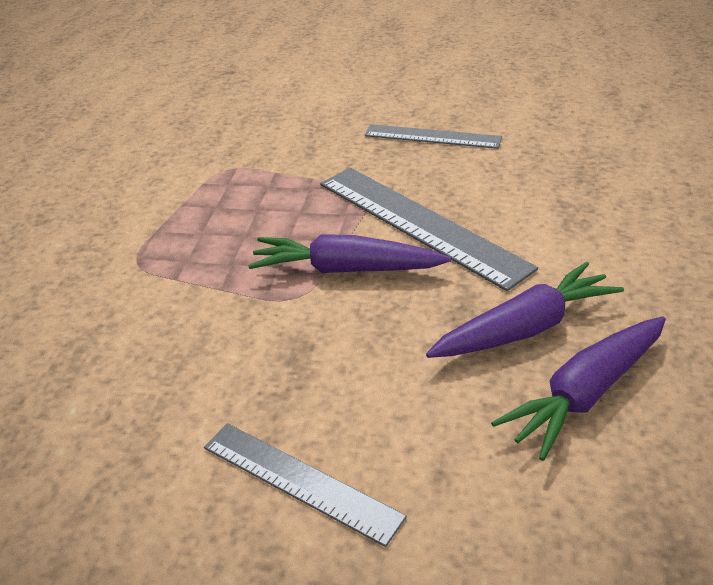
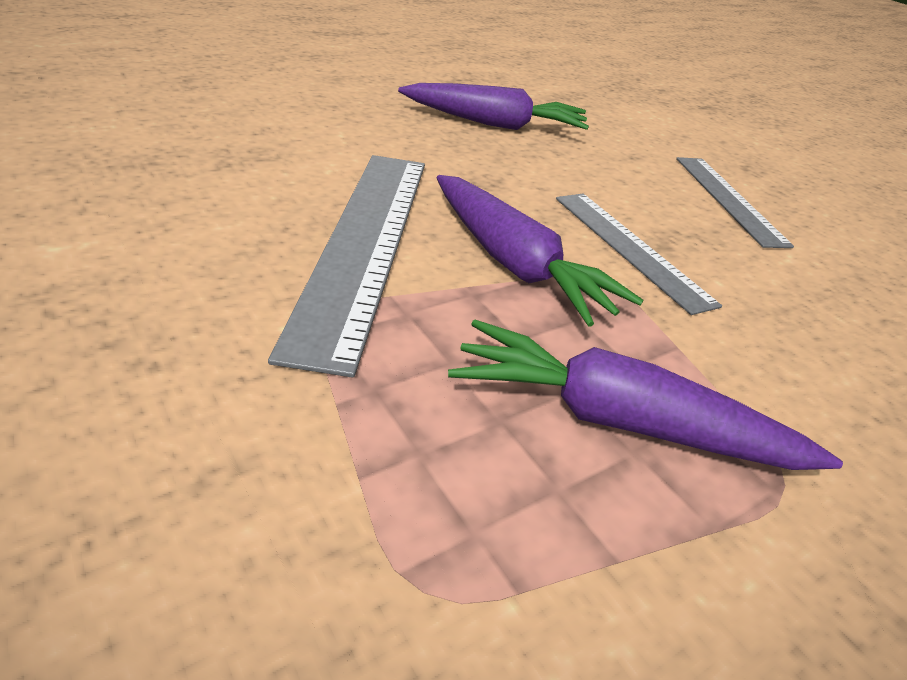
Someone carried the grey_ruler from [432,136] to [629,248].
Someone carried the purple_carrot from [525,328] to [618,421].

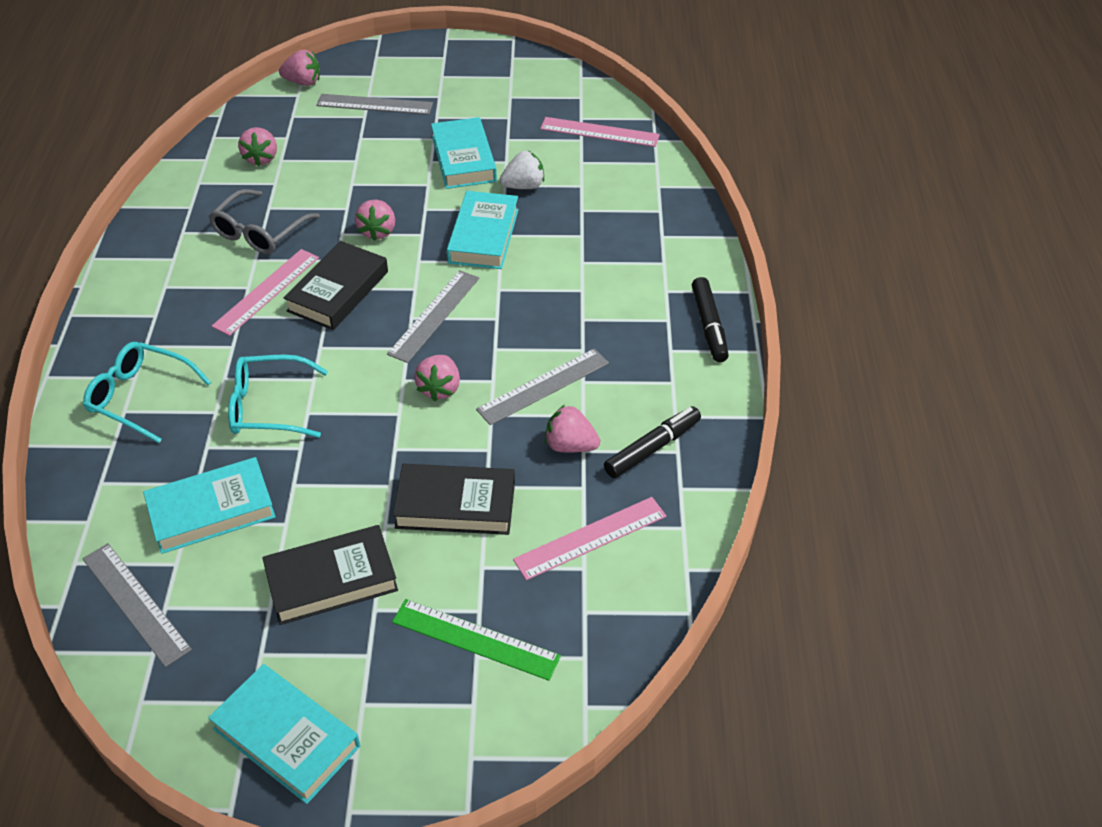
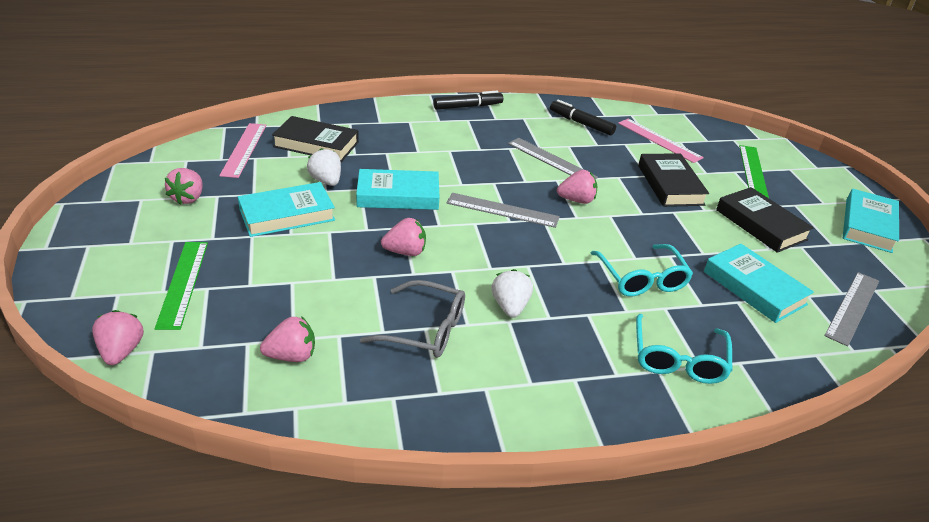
Someone repainted the grey_ruler at [374,104], which became the green_ruler at [183,283].
Someone carried the black_book from [338,291] to [316,144].
Someone swapped the pink_ruler at [267,291] for the white_strawberry at [510,306].
Someone carried the pink_strawberry from [570,445] to [188,198].

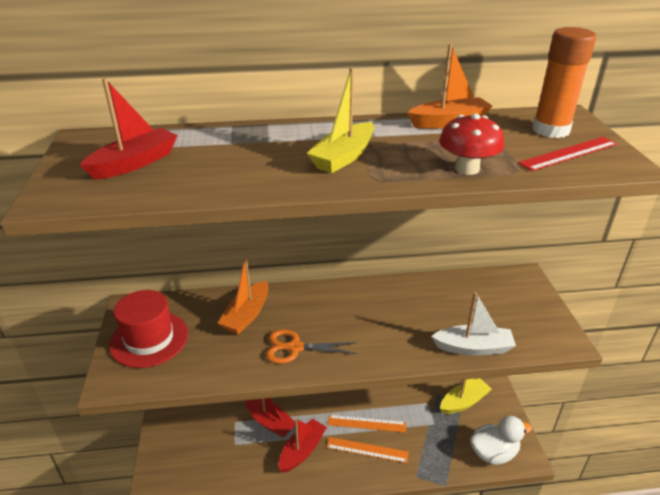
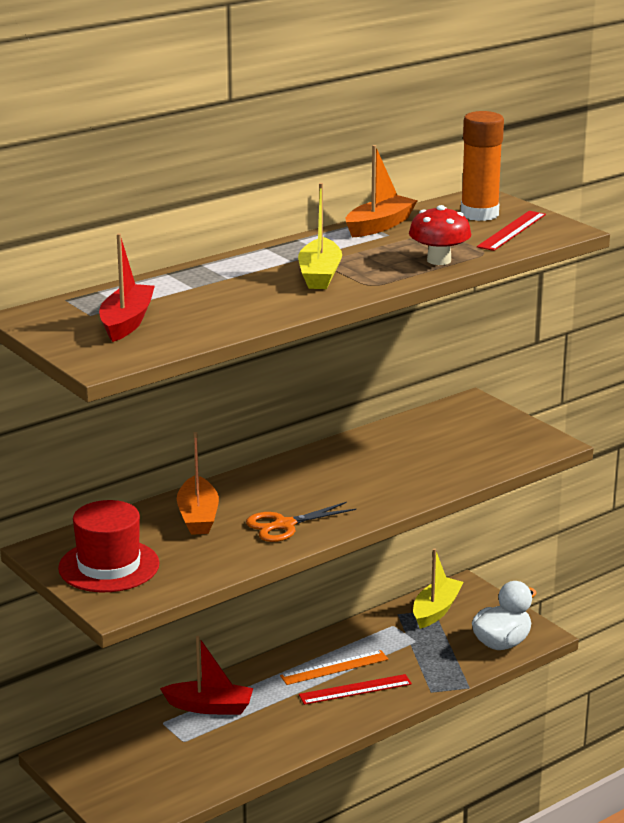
Someone took away the white_boat at [473,348].
Someone took away the red_boat at [302,451].
Someone repainted the orange_ruler at [367,450], which became the red_ruler at [355,689].

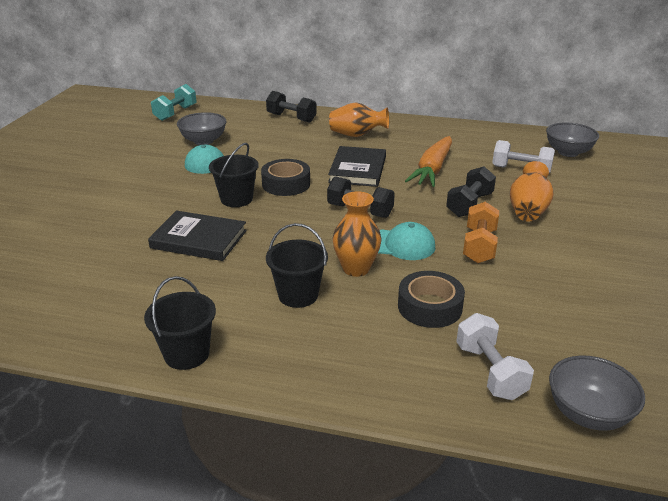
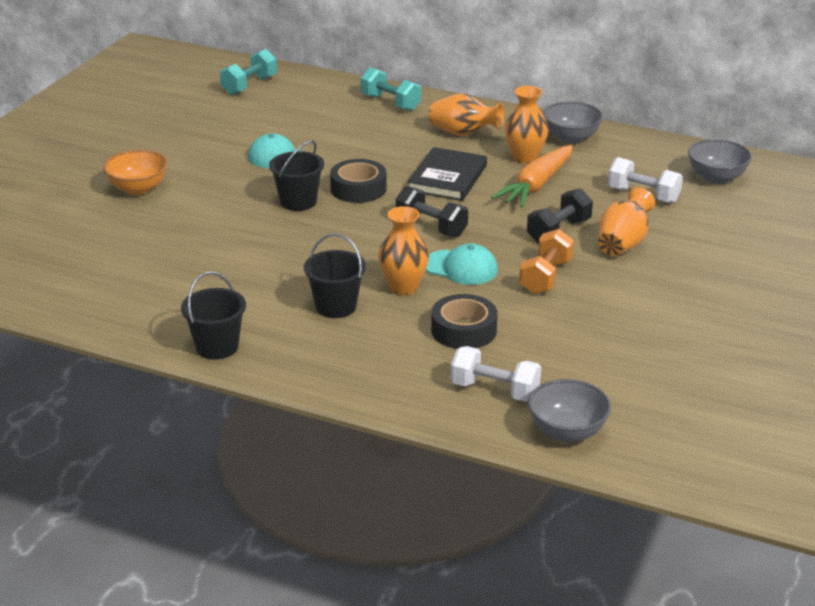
Someone repainted the black_dumbbell at [291,118], which became the turquoise_dumbbell at [390,103].
Someone carried the grey_bowl from [203,141] to [571,138].
Someone took away the black_book at [198,239].
Someone rotated the white_dumbbell at [490,371] by 60 degrees counterclockwise.
Someone put down the orange_vase at [525,158].
Someone put down the orange_bowl at [138,189].

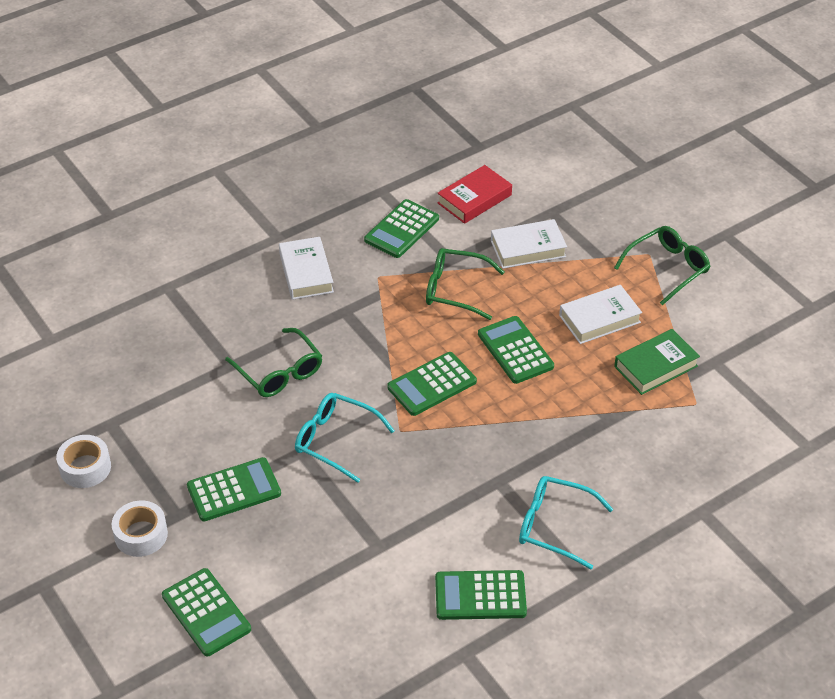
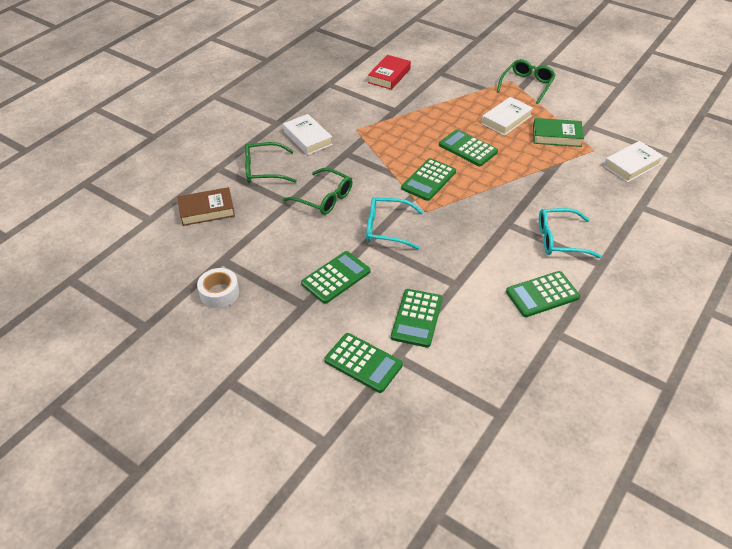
Someone carried the green_calculator from [402,229] to [417,318].
Someone carried the white_book from [528,248] to [632,165].
Someone carried the green_glasses from [455,290] to [264,170].
Someone rotated the green_book at [655,366] by 60 degrees clockwise.
Someone took away the white_tape at [141,535].
Someone put down the brown_book at [207,210].

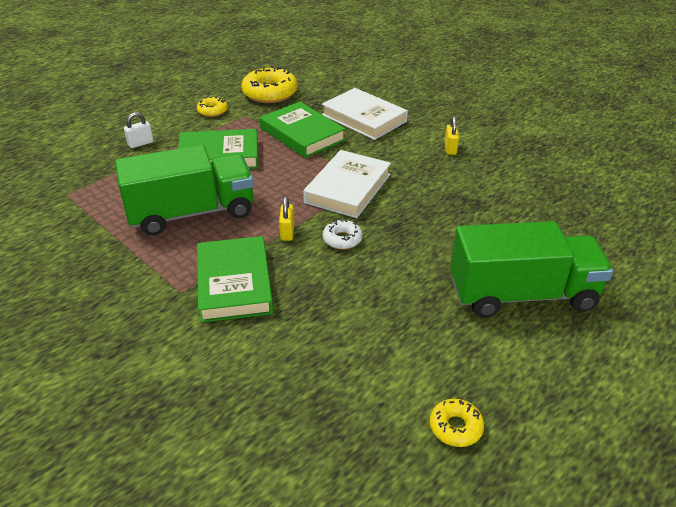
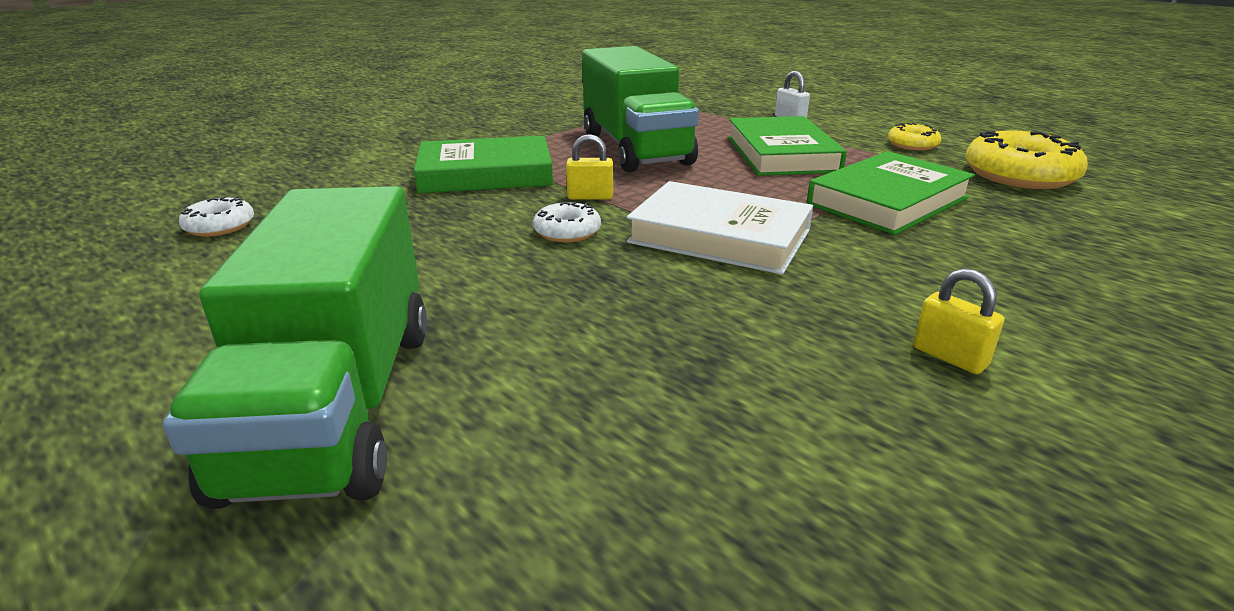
Someone took away the white_book at [364,118].
Someone rotated the yellow_padlock at [450,148] by 45 degrees clockwise.
Someone took away the yellow_donut at [455,427].
Someone put down the white_donut at [220,226].

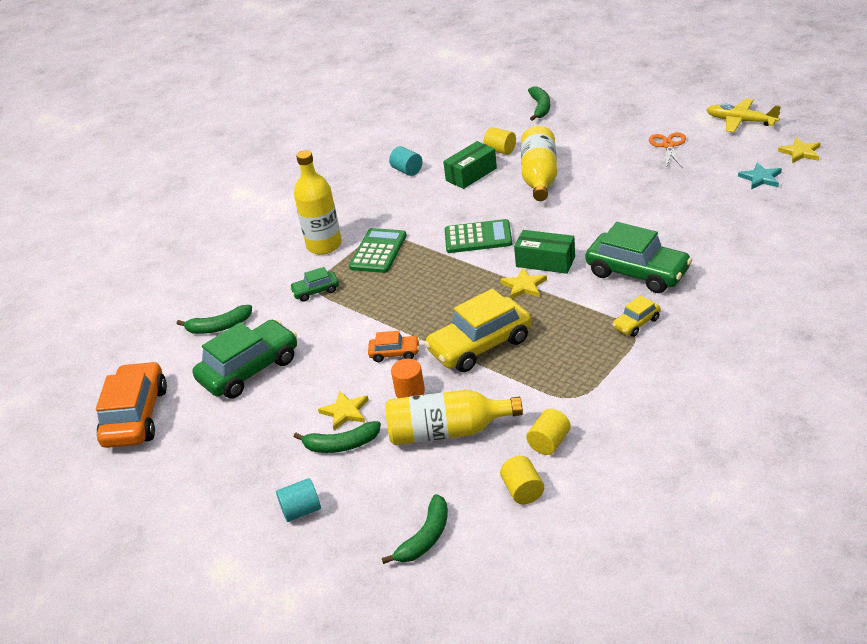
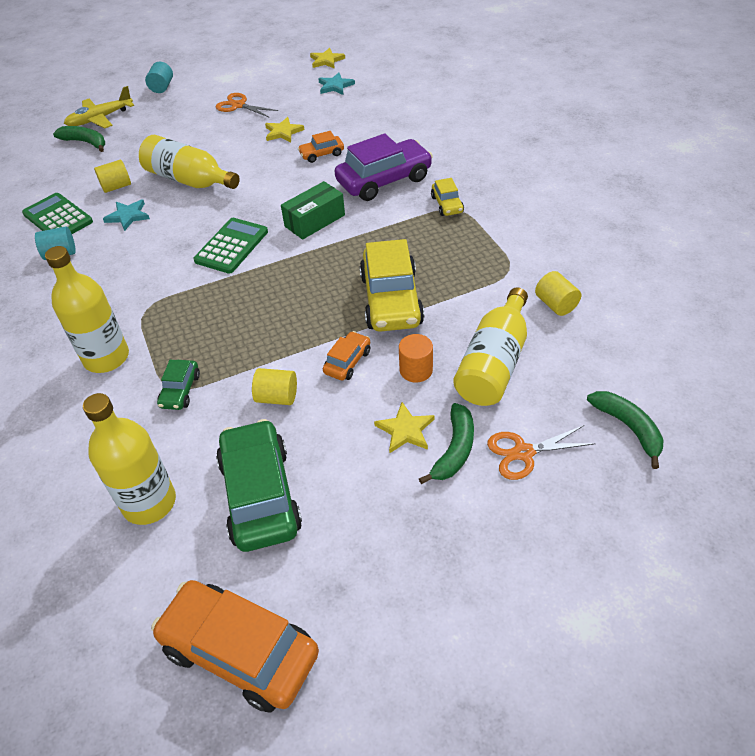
Someone carried the yellow_plane from [741,121] to [100,119].
Someone swapped the green_box at [471,174] for the turquoise_star at [128,216].
Someone repainted the green_car at [637,272], which became the purple_car at [384,180].
Someone carried the green_calculator from [378,251] to [58,218].
Someone carried the yellow_star from [524,286] to [283,132].
Someone swapped the green_banana at [219,327] for the yellow_bottle at [149,502].
Someone carried the yellow_cylinder from [523,491] to [277,397].
Someone carried the turquoise_cylinder from [301,510] to [162,87].
Someone put down the orange_car at [321,154].
Someone put down the orange_scissors at [523,452].

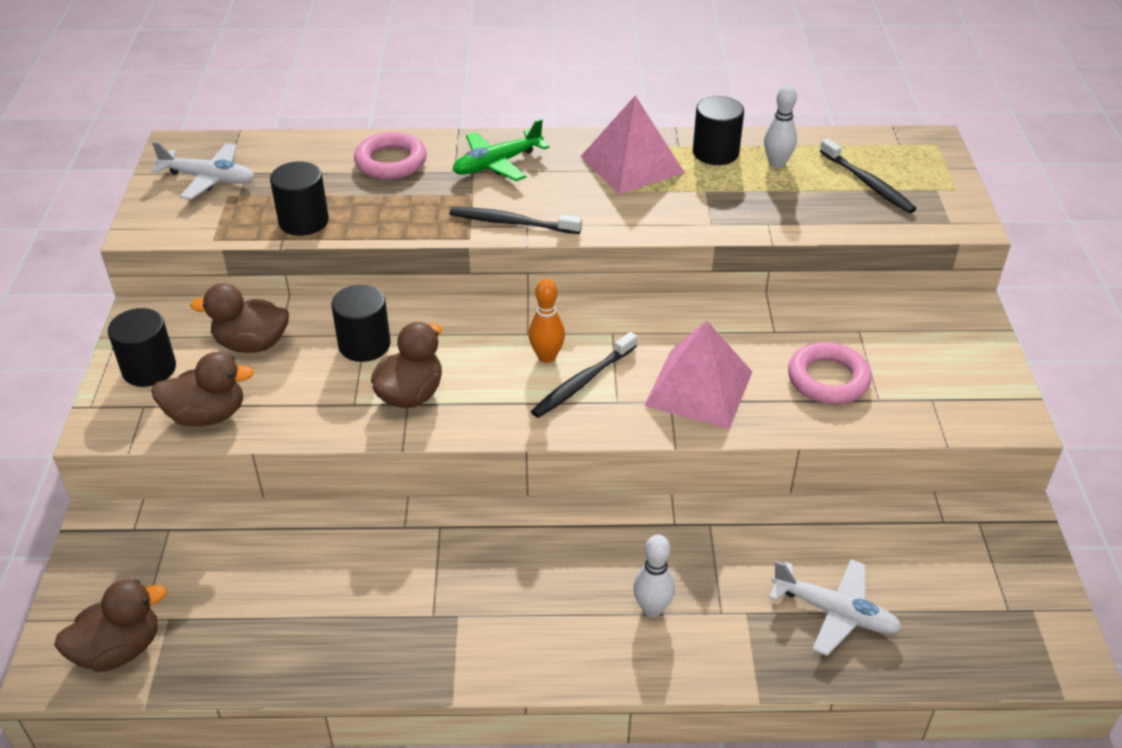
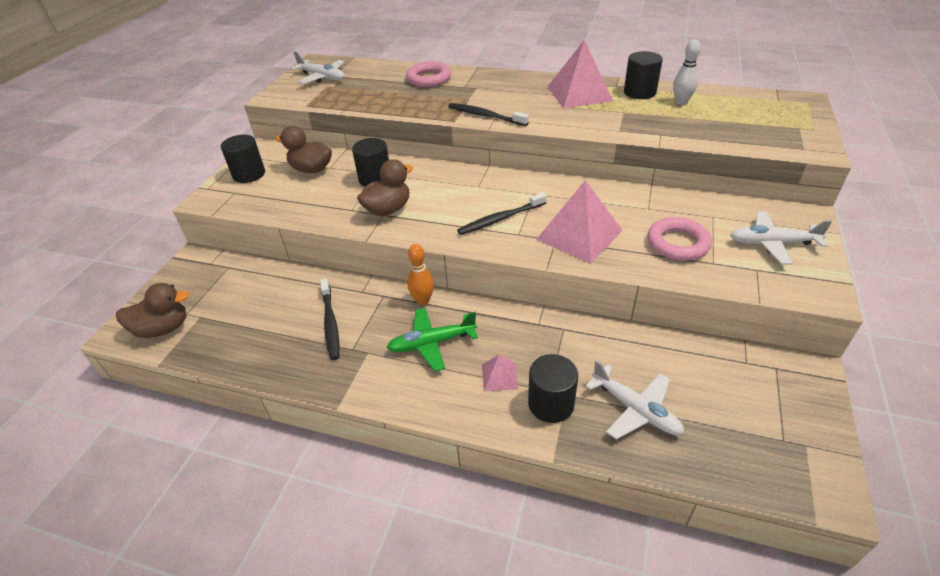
Someone carried the green_plane from [497,164] to [432,343].
Someone carried the black_toothbrush from [868,183] to [330,323].
Someone carried the black_cylinder from [303,221] to [551,404].
Someone carried the orange_bowling_pin from [547,357] to [423,300].
Someone took away the brown_duck at [207,415].
Someone swapped the white_bowling_pin at [652,608] for the pink_pyramid at [499,376].
Someone put down the white_plane at [772,243].

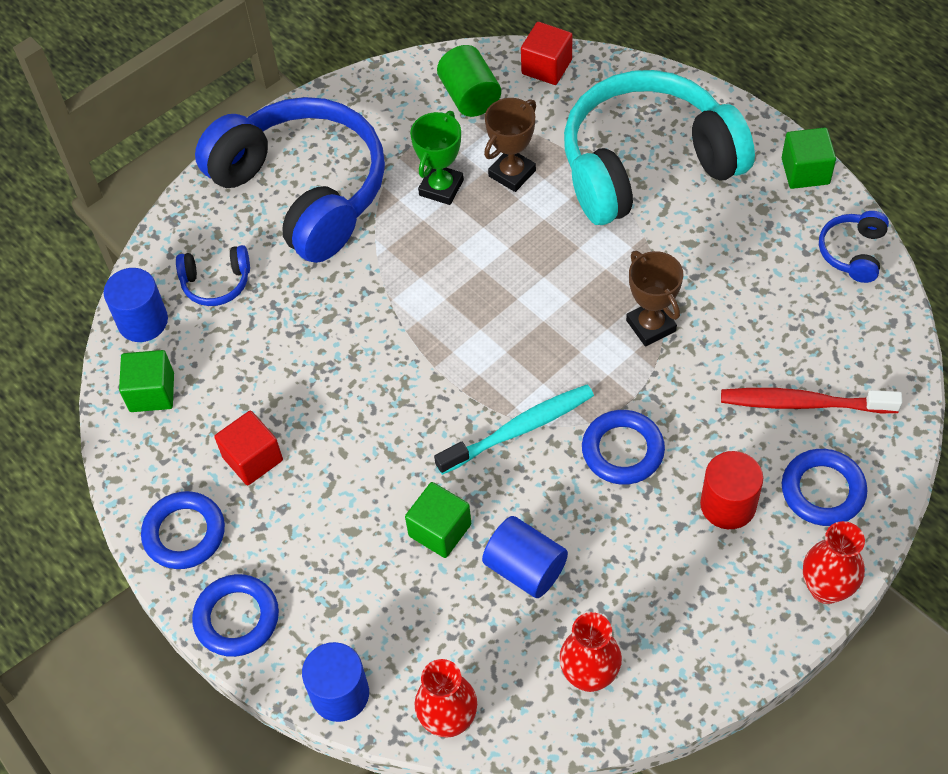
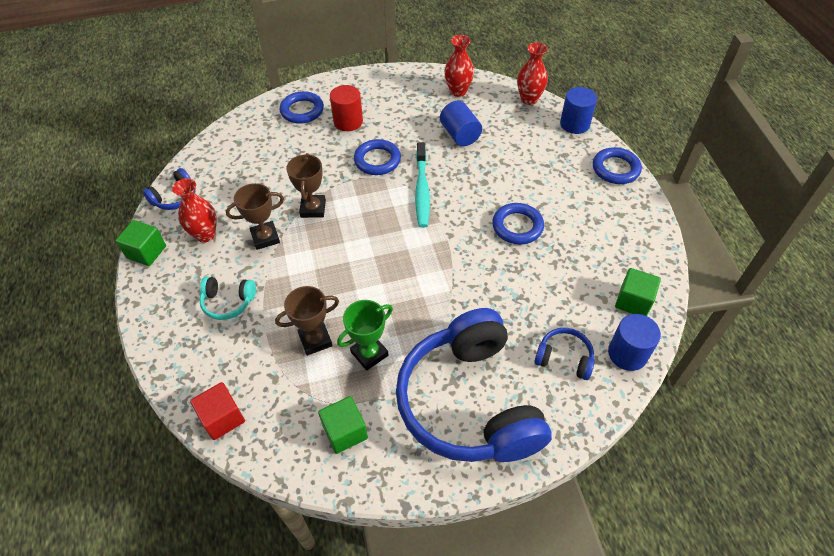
Someone took away the green_cylinder at [470,96].
Someone scaled the turquoise_headphones at [647,165] by 0.40.
Someone rotated the turquoise_toothbrush at [519,429] by 90 degrees counterclockwise.
Someone took away the red_toothbrush at [803,403].
Someone took away the red_cube at [252,458].
Someone carried the green_cube from [440,530] to [345,432].
Someone carried the blue_ring from [184,533] to [517,226].
Someone carried the red_vase from [826,588] to [205,235].
Someone put down the brown_trophy at [265,238].

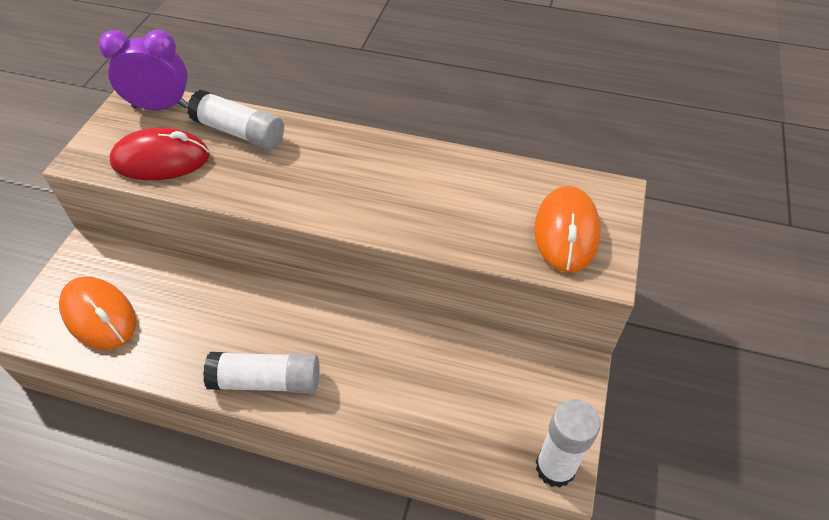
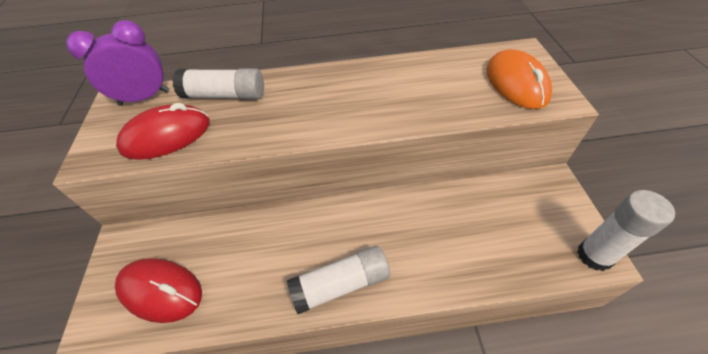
Someone repainted the orange_mouse at [99,315], which became the red_mouse at [161,291].

